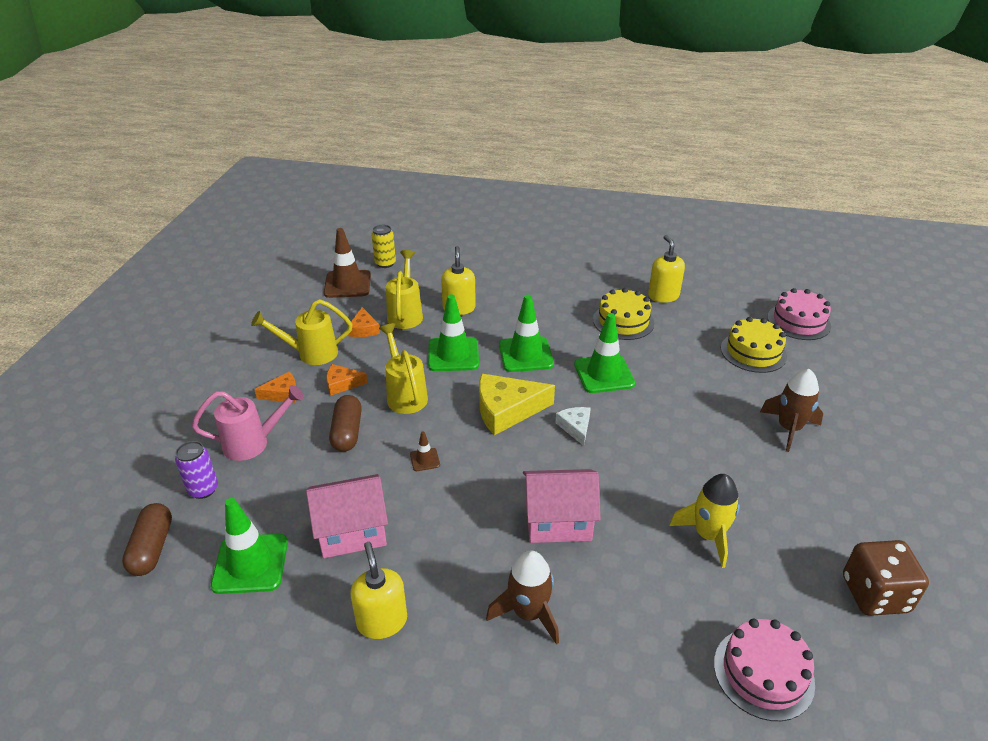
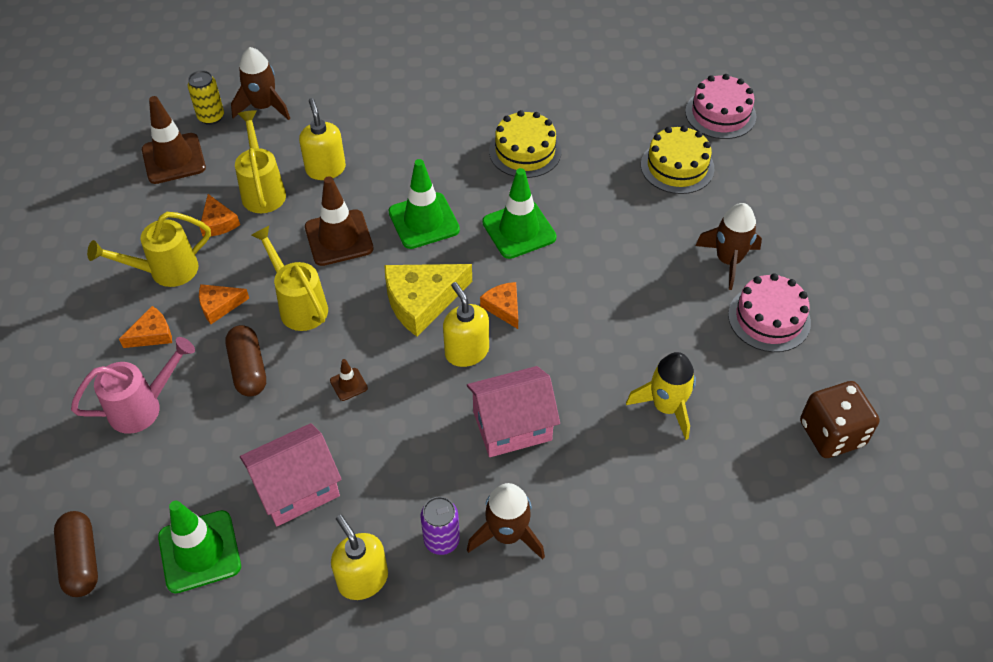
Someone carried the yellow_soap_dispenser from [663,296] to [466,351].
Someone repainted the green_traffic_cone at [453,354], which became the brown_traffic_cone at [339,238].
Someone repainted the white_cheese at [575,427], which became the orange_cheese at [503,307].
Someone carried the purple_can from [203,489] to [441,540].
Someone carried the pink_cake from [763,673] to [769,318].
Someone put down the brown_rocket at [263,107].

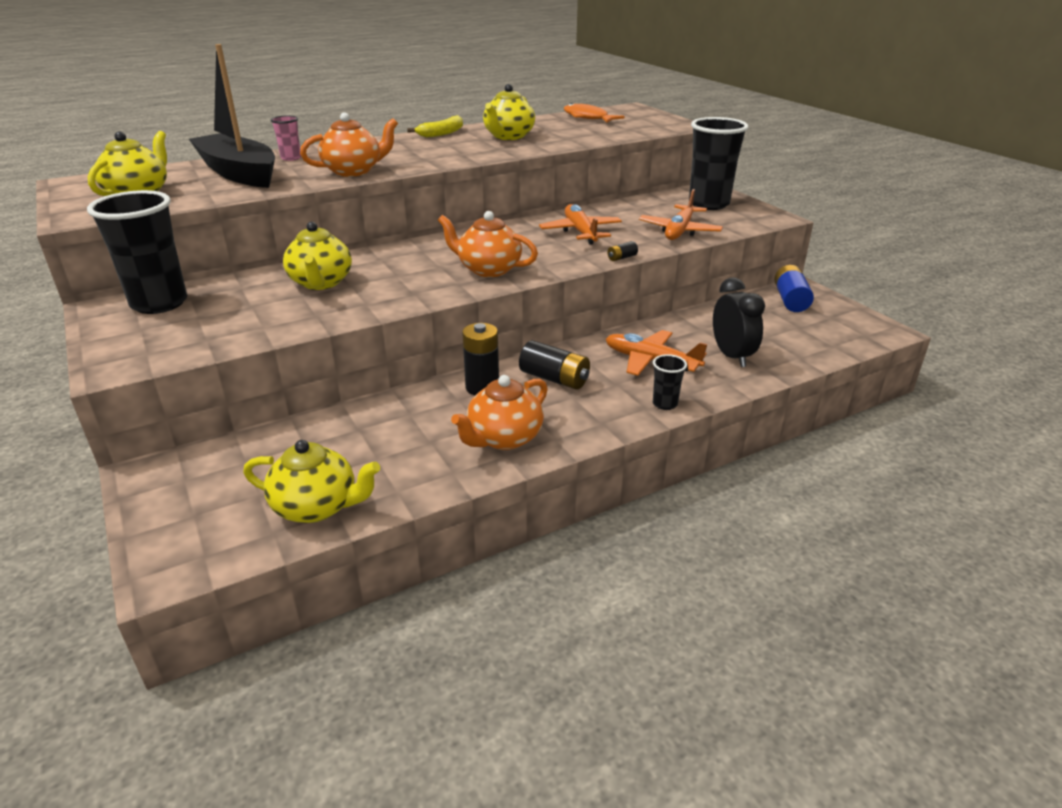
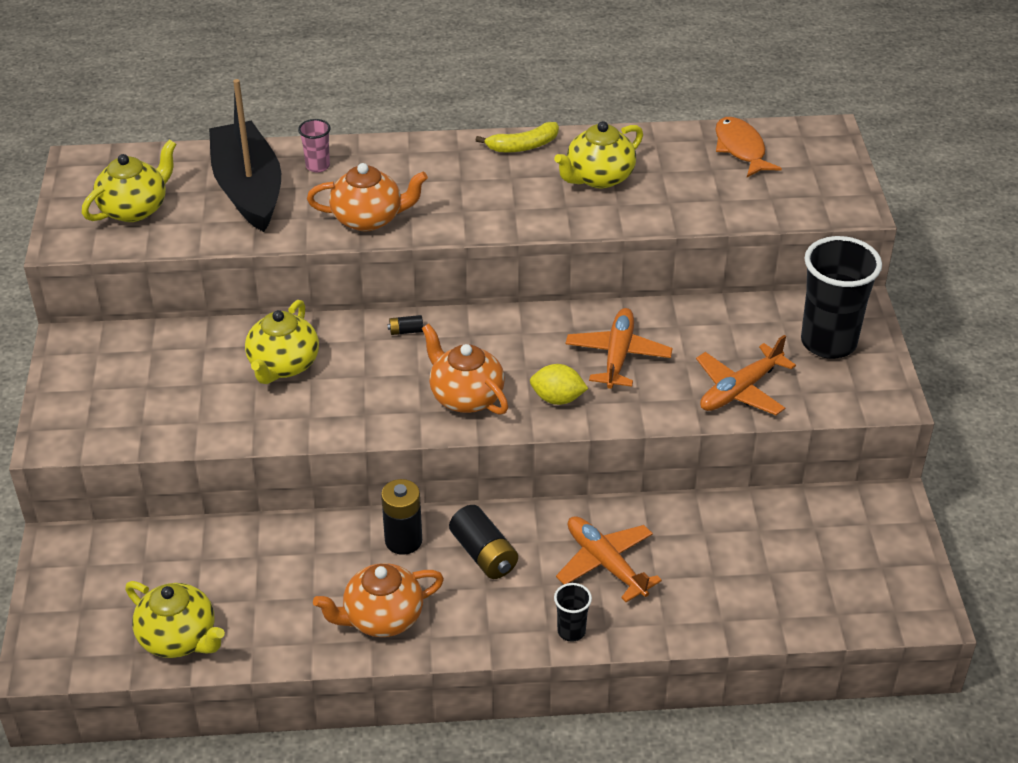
Someone took away the black_cup at [159,303].
Someone carried the black_battery from [622,258] to [406,331].
Someone took away the blue_battery at [790,300].
Someone took away the black_clock at [731,356].
Someone put down the yellow_lemon at [557,399].

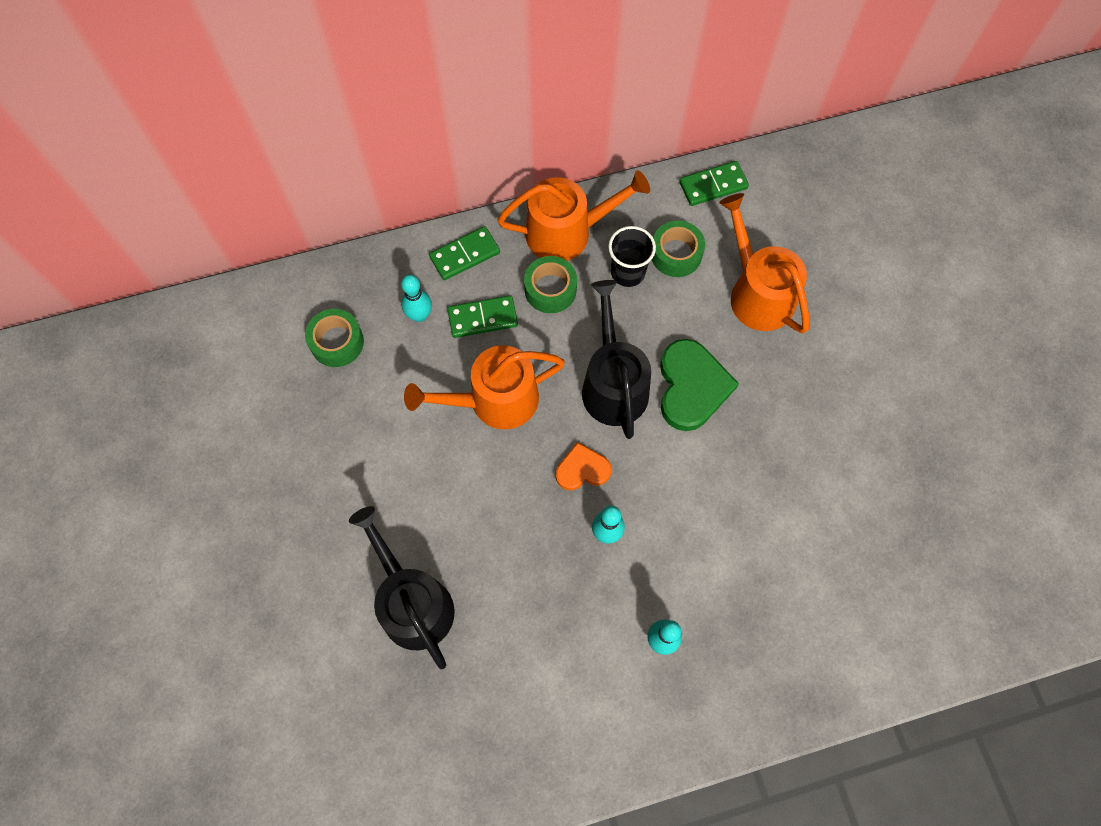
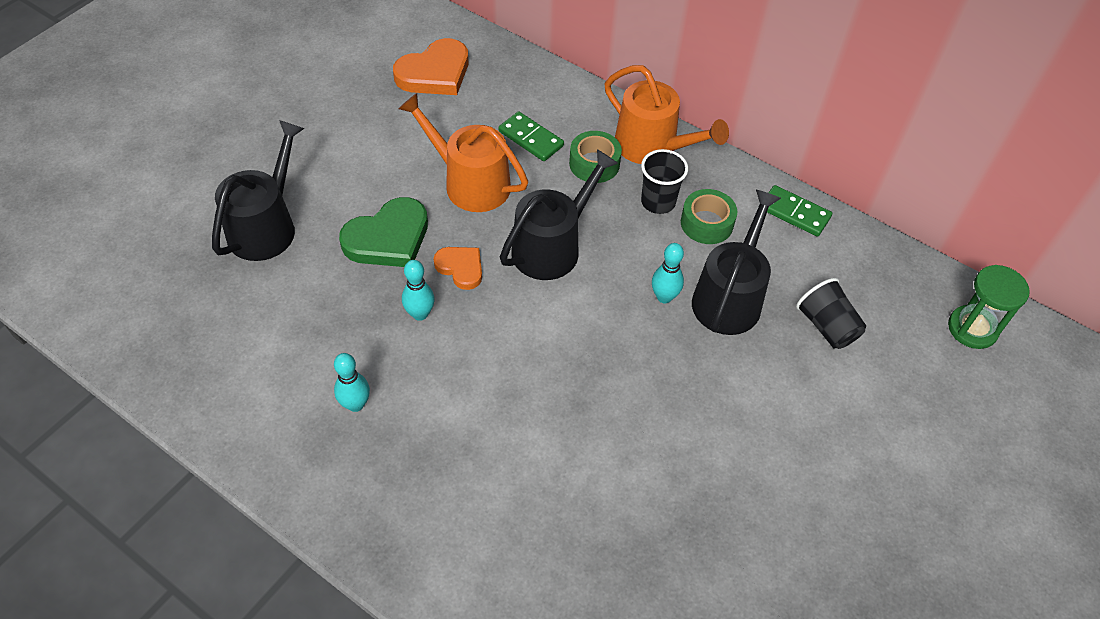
Someone repainted the orange_watering_can at [757,293], which became the black_watering_can at [729,297].
Someone took away the green_domino at [465,255].
Someone carried the turquoise_bowling_pin from [419,315] to [664,297].
Someone swapped the green_tape at [337,342] for the orange_heart at [435,73].
Someone carried the green_heart from [691,387] to [388,238].
Someone put down the green_hourglass at [972,328].
Someone put down the black_cup at [826,326].

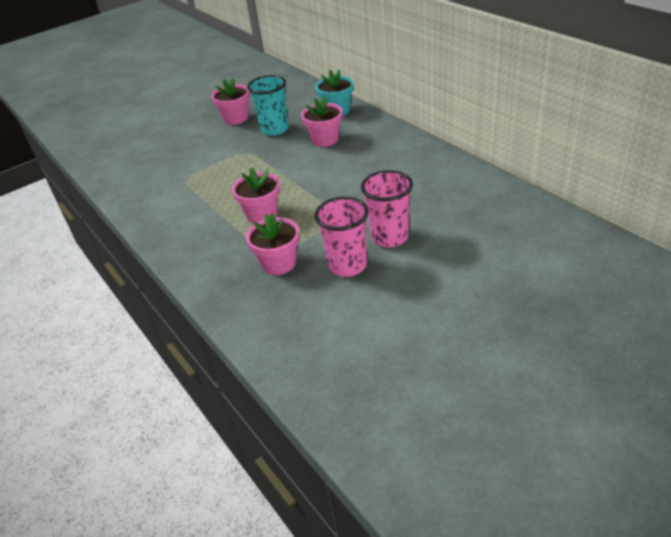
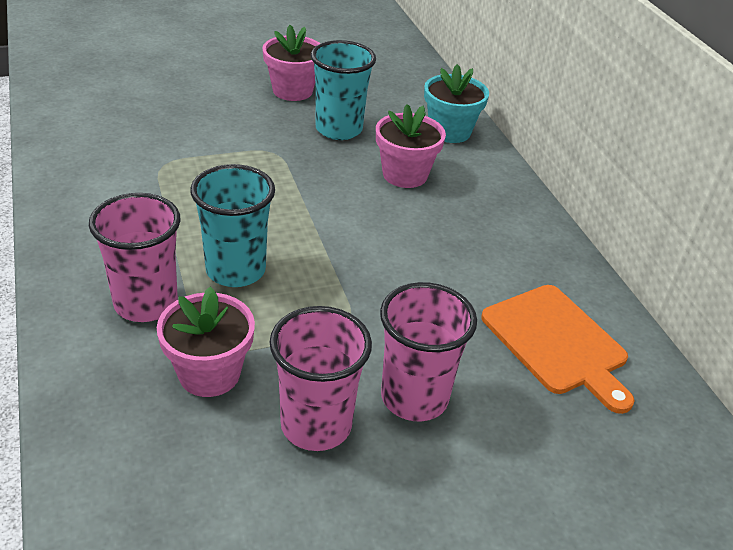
Someone swapped the pink_flower_pot at [262,214] for the turquoise_cup at [235,270].
Someone put down the pink_cup at [146,303].
Someone put down the orange_cutting_board at [557,343].

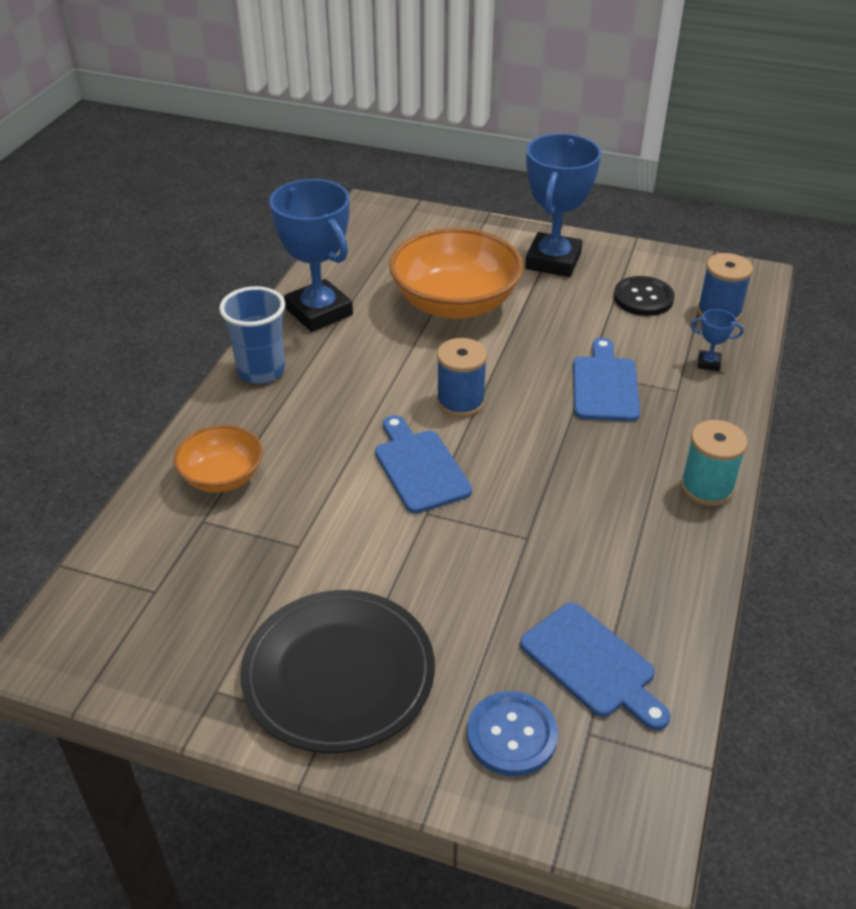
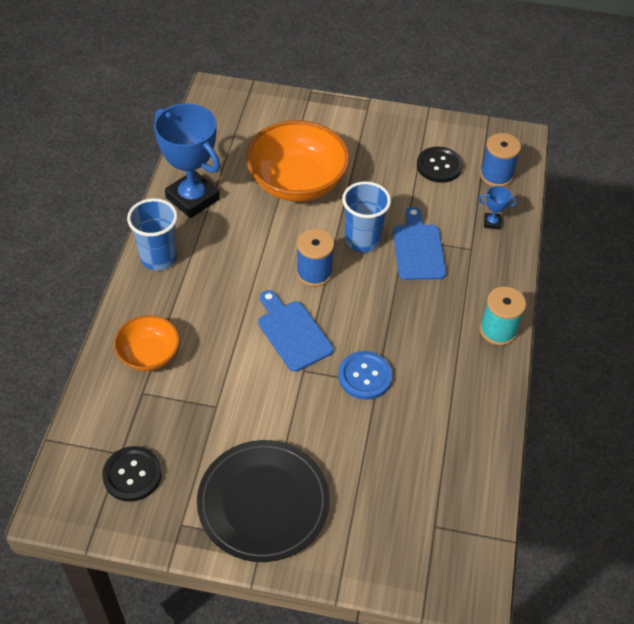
Someone took away the blue_trophy at [553,261].
Someone took away the blue_cutting_board at [592,664].
Someone carried the blue_button from [511,735] to [365,376].
Someone put down the blue_cup at [362,240].
Someone put down the black_button at [132,475].

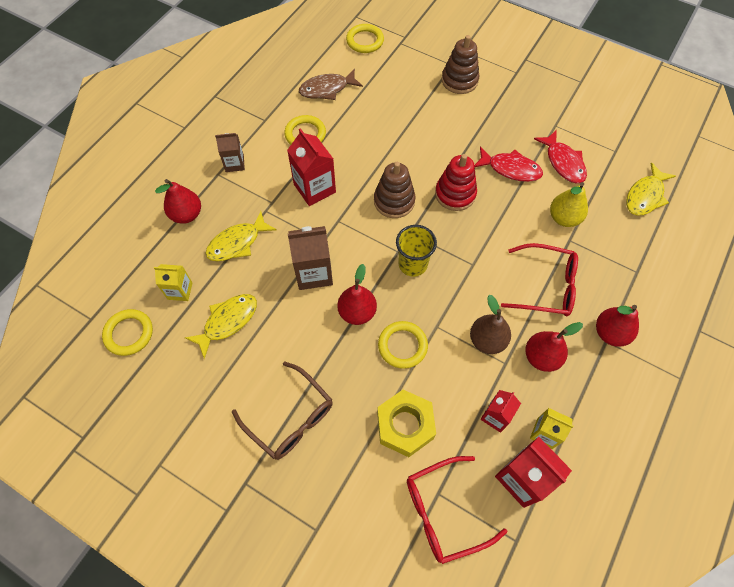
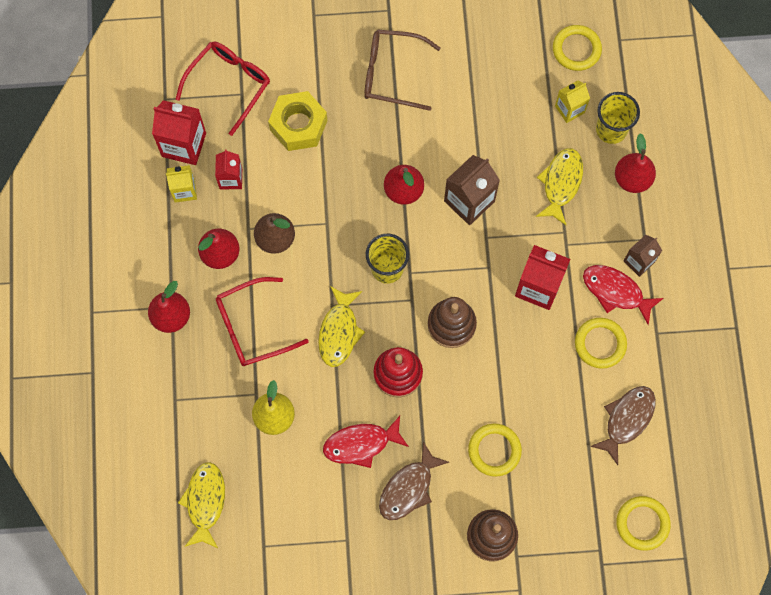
Someone carried the red_fish from [563,162] to [616,292].
Someone carried the yellow_fish from [228,321] to [339,332].
Someone carried the yellow_ring from [402,346] to [494,450].
Someone put down the yellow_cup at [611,130].
Someone put down the brown_fish at [408,488].

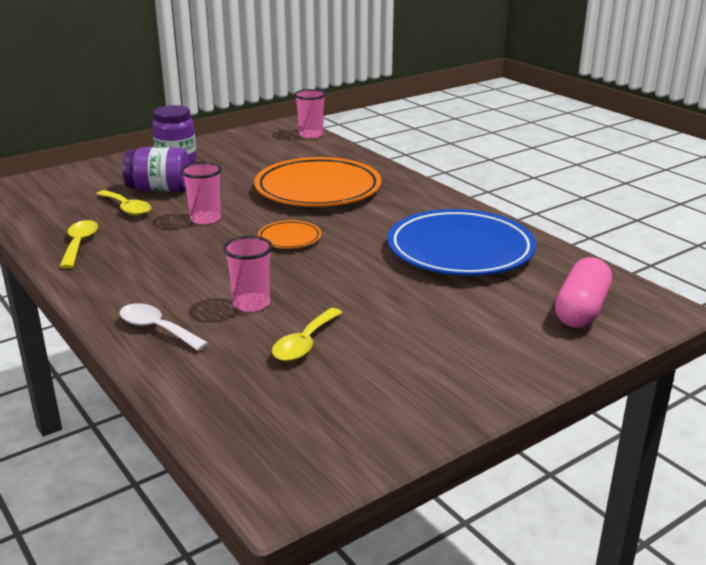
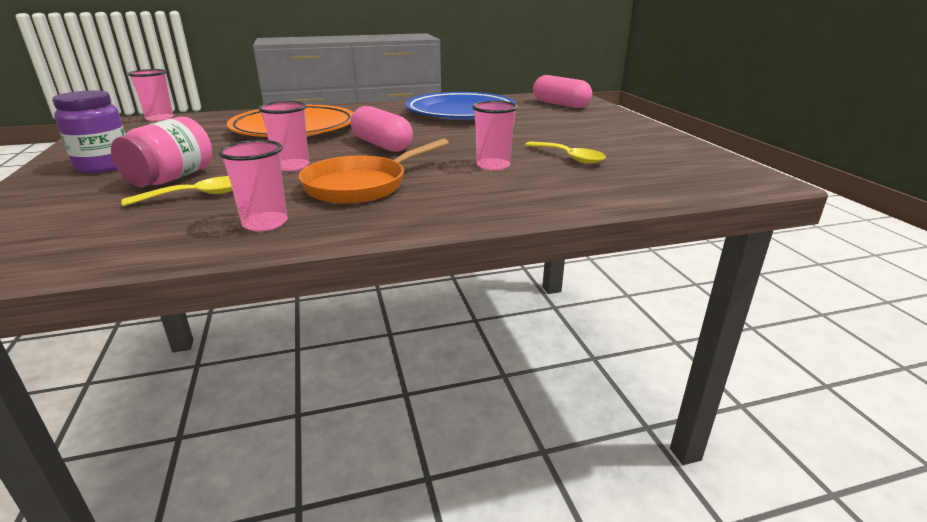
Someone repainted the purple_jar at [159,189], which became the pink_jar at [171,178].
Someone swapped the yellow_spoon at [79,244] for the pink_cup at [265,223].
Someone swapped the orange_plate at [289,238] for the pink_capsule at [381,145].
Someone took away the white_spoon at [157,329].
Someone put down the orange_pan at [361,186].

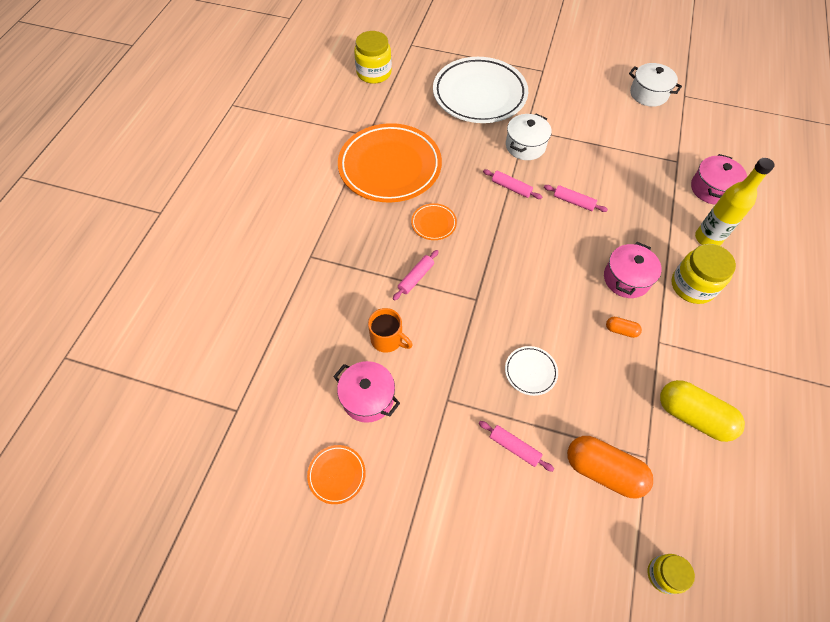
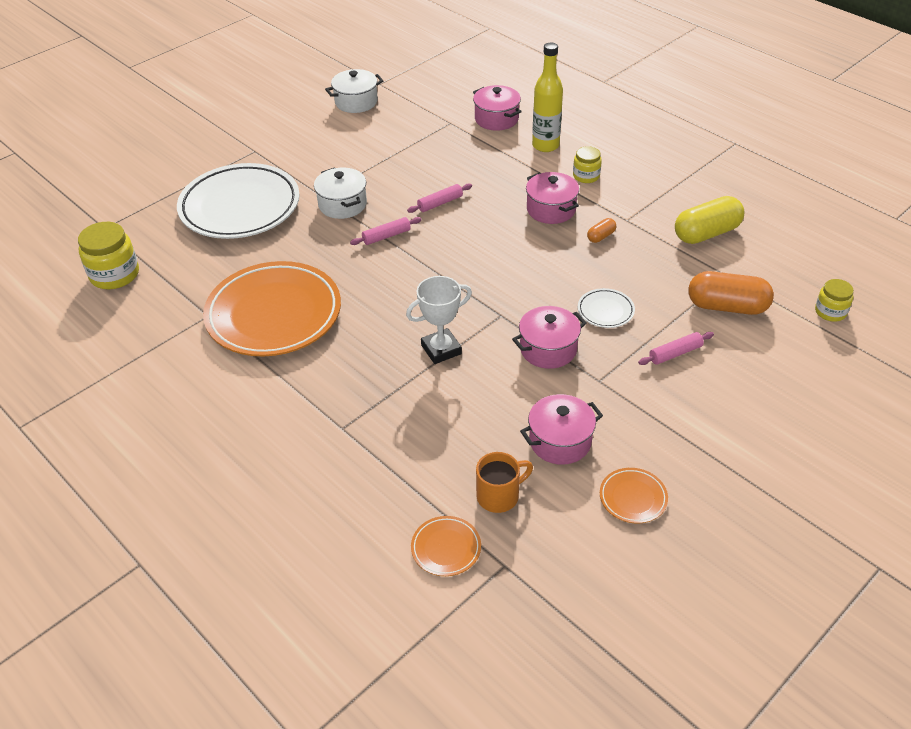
Someone carried the orange_plate from [433,223] to [446,548].
Someone scaled the yellow_jar at [692,286] by 0.60.
Someone swapped the pink_rolling_pin at [416,278] for the white_trophy at [441,349].
Someone carried the orange_mug from [388,339] to [499,496].
Someone rotated the orange_capsule at [603,471] by 45 degrees clockwise.
Someone put down the pink_pot at [548,349].

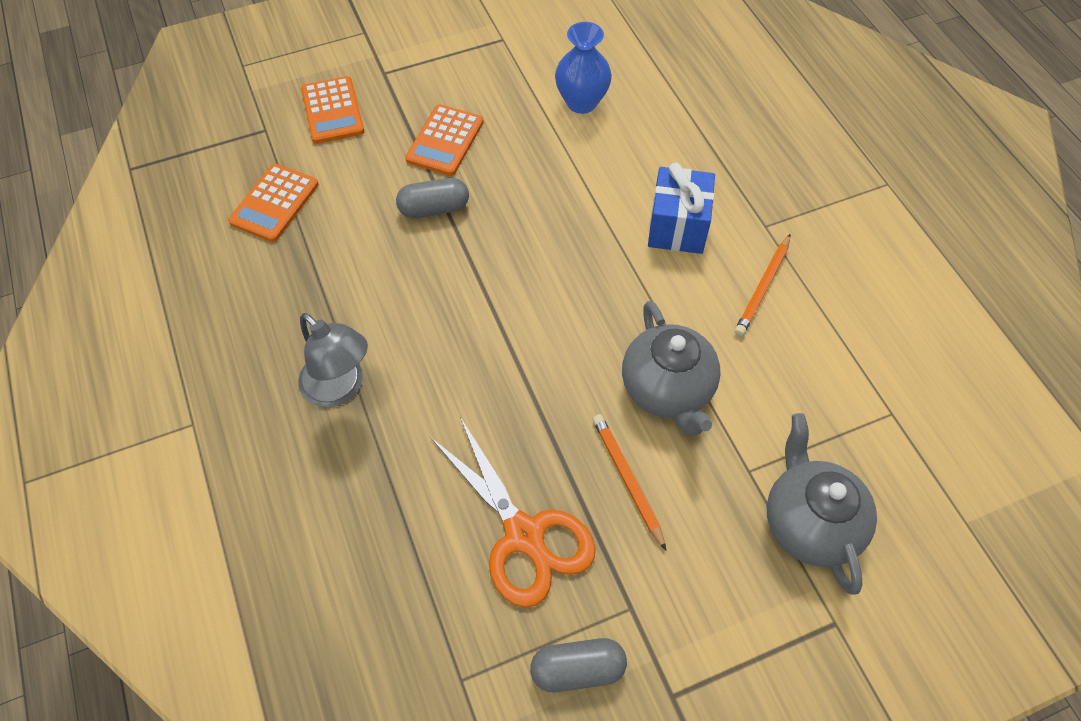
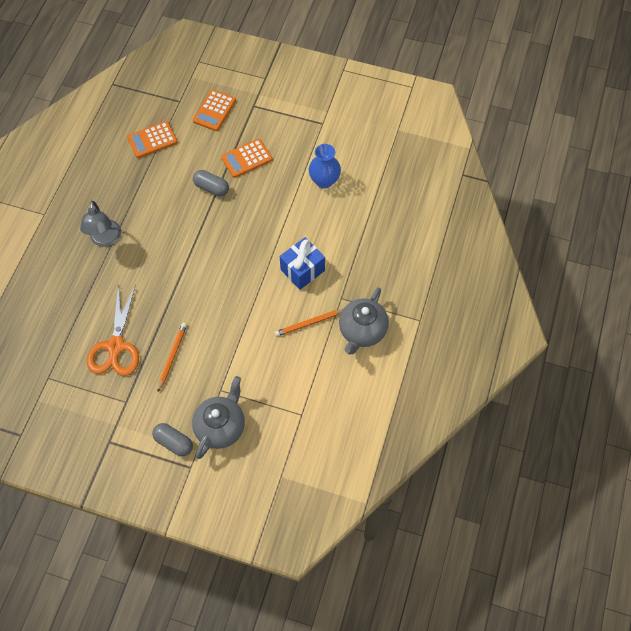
Someone carried the grey_teapot from [667,390] to [362,331].
Someone carried the grey_capsule from [577,669] to [174,442].

